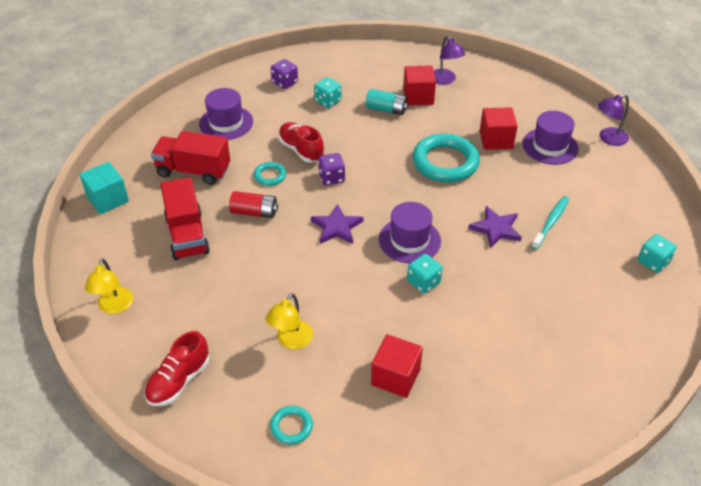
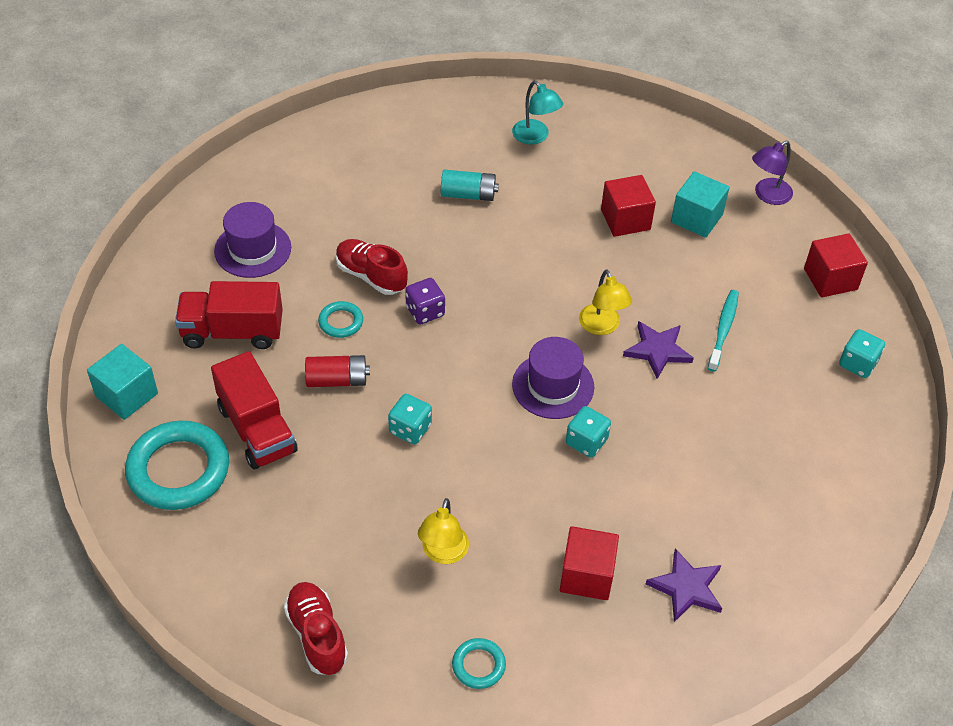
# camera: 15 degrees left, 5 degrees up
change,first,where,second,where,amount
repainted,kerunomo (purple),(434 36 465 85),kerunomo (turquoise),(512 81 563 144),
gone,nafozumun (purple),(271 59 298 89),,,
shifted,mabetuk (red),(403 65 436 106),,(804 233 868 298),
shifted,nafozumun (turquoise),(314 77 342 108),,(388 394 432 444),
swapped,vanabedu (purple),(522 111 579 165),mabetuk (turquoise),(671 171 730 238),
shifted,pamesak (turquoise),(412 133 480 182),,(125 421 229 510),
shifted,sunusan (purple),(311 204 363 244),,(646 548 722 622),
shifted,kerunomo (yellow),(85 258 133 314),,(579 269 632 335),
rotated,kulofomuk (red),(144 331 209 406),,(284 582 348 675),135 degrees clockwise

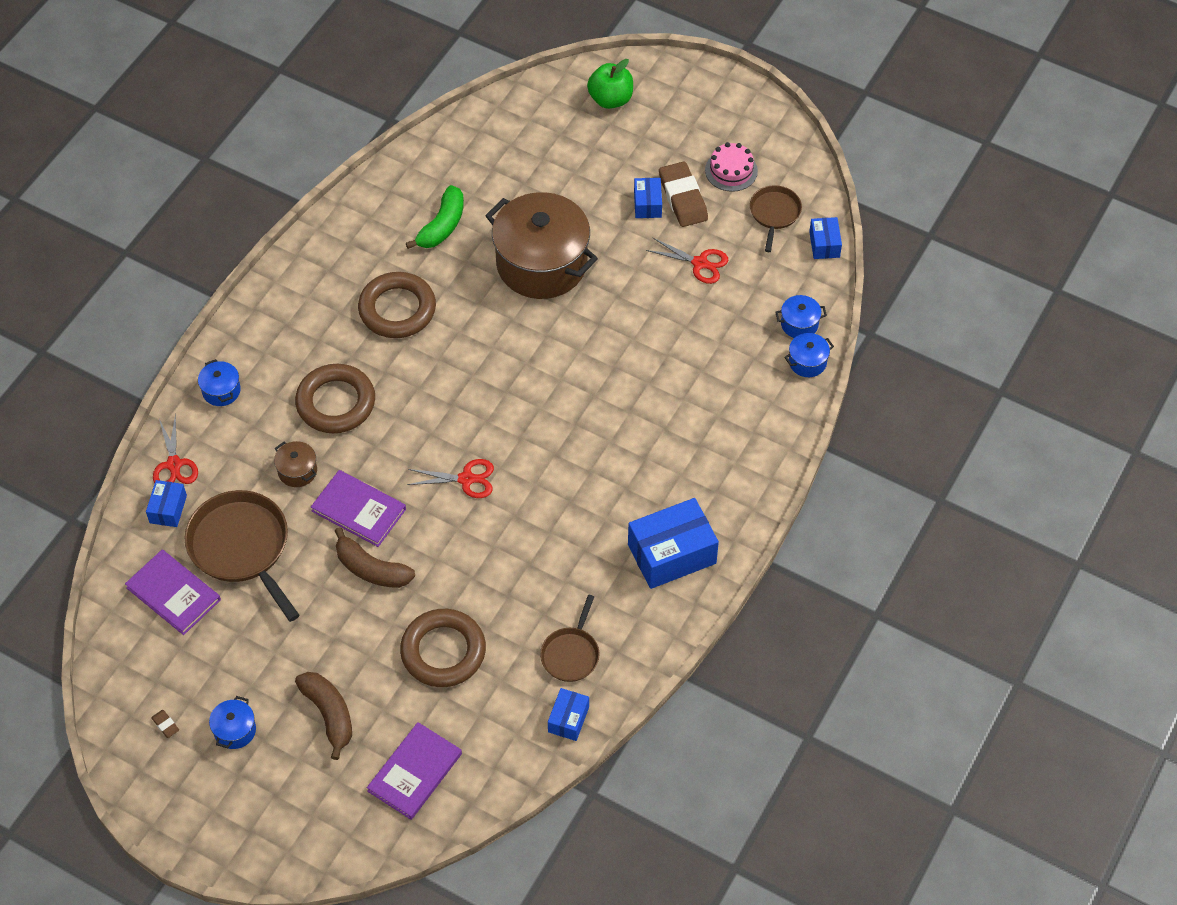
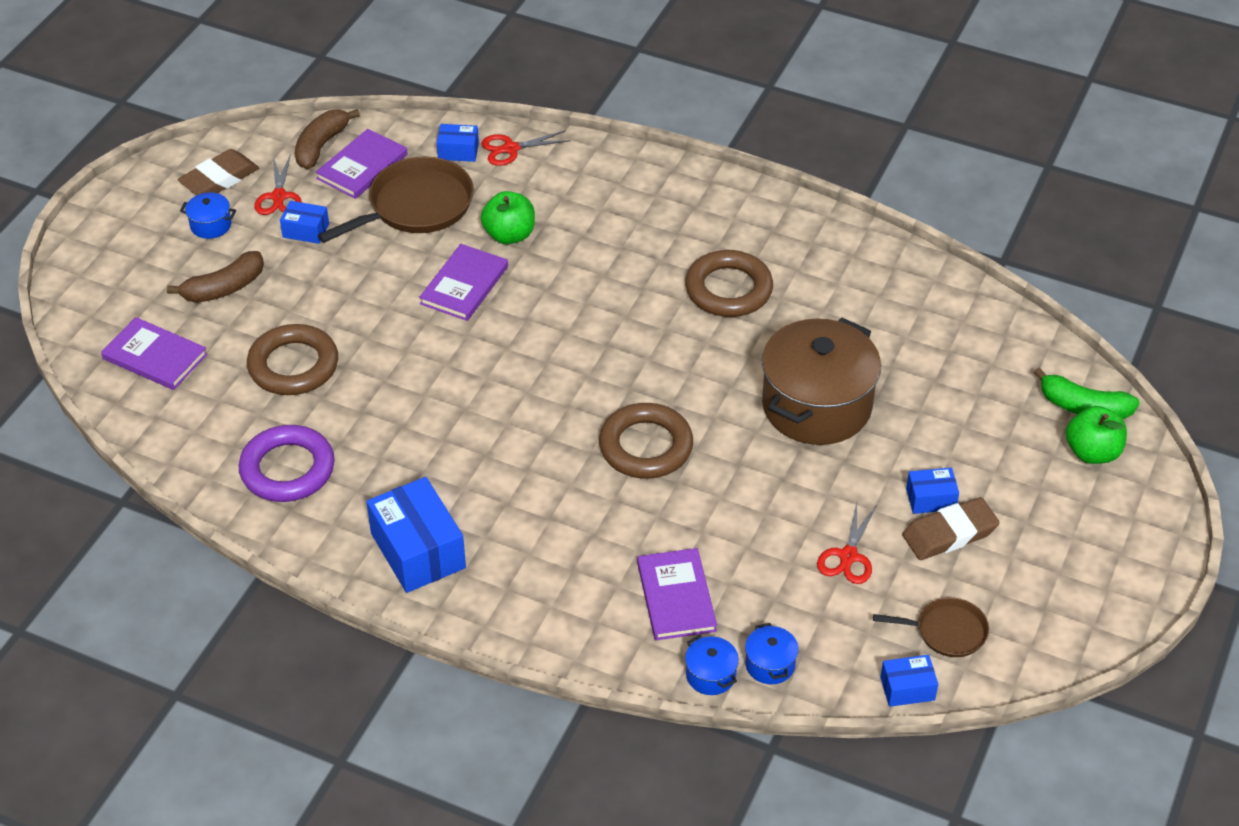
# camera: 85 degrees right, 10 degrees down
change,first,where,second,where,amount
gone,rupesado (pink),(705 142 758 192),,,
shifted,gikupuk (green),(406 185 464 249),,(1034 367 1140 419),
gone,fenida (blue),(198 359 241 406),,,
shifted,pamesak (brown),(295 364 375 433),,(599 403 693 479),
swapped,fenida (brown),(274 441 317 487),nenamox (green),(481 191 535 244),
shifted,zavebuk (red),(407 459 494 498),,(255 154 302 215),
shifted,gikupuk (brown),(335 527 415 588),,(295 109 360 169),
swapped,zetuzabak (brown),(540 595 600 682),pamesak (purple),(238 425 335 502),
shifted,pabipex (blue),(548 688 589 741),,(280 201 329 244),
scaled,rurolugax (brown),(151 710 179 738),,(178 149 259 195),x2.46
new,,,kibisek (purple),(637 548 717 640),

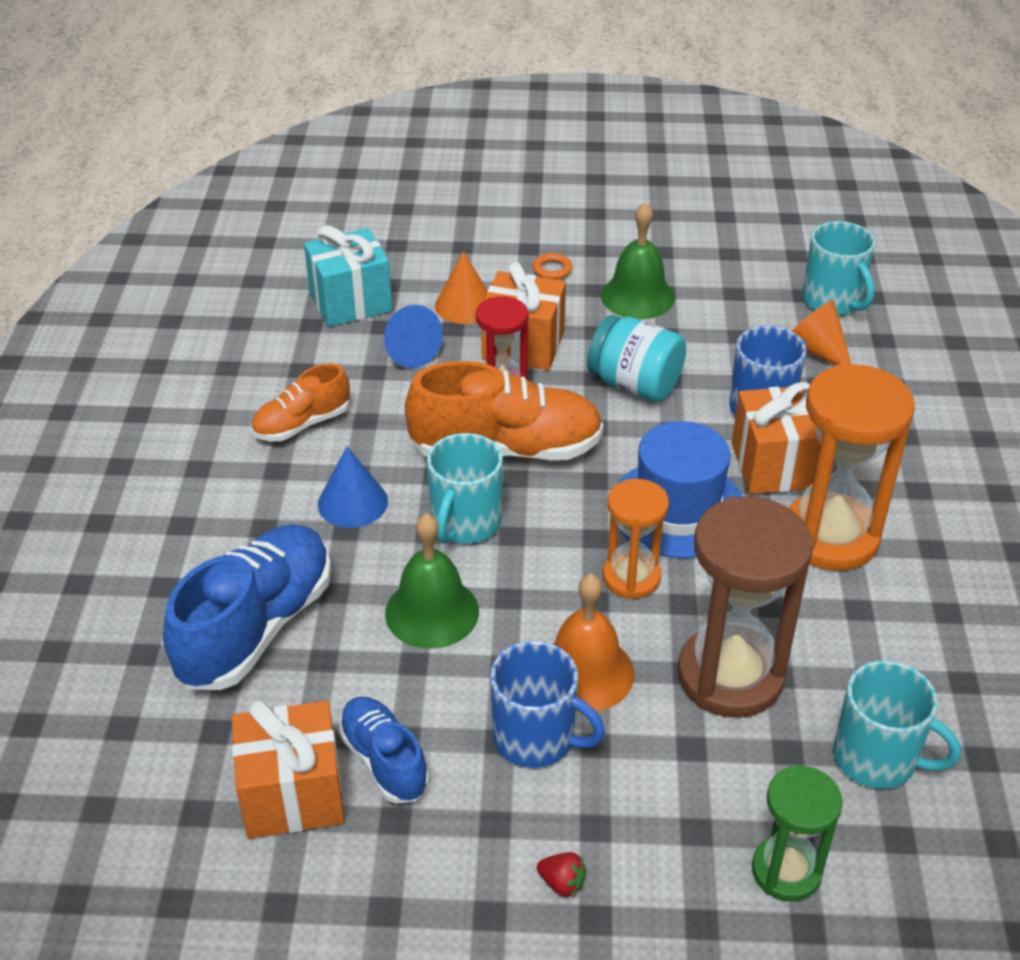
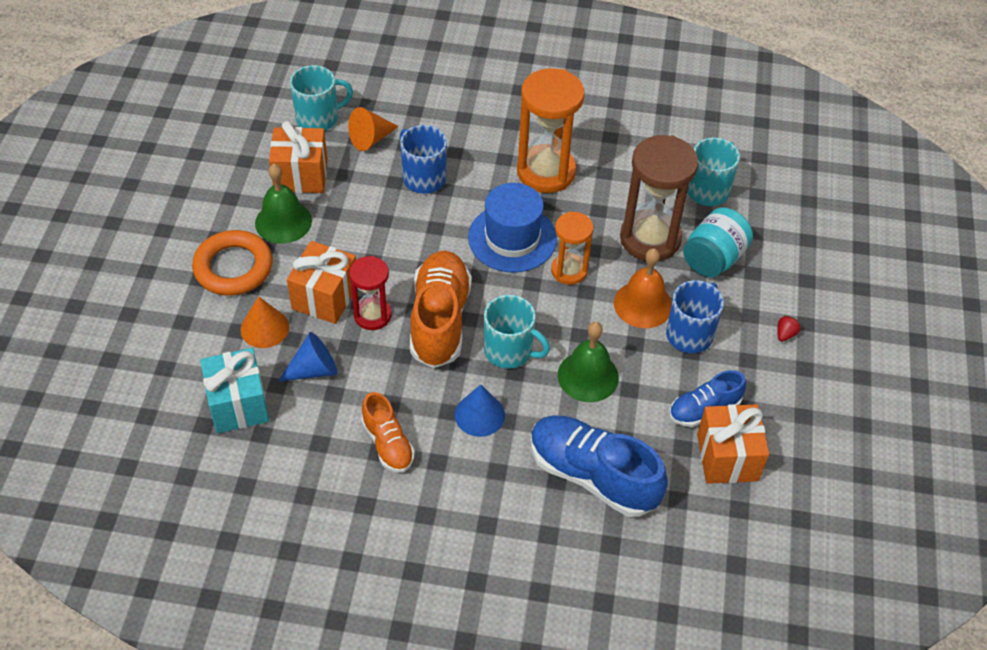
# camera: 85 degrees left, 10 degrees up
change,first,where,second,where,amount
scaled,pamesak (orange),(533 253 572 280),,(192 230 273 296),x2.48
shifted,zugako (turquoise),(587 315 686 402),,(683 207 753 278),
shifted,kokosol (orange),(732 382 820 494),,(269 121 328 193),
gone,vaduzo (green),(752 766 843 902),,,

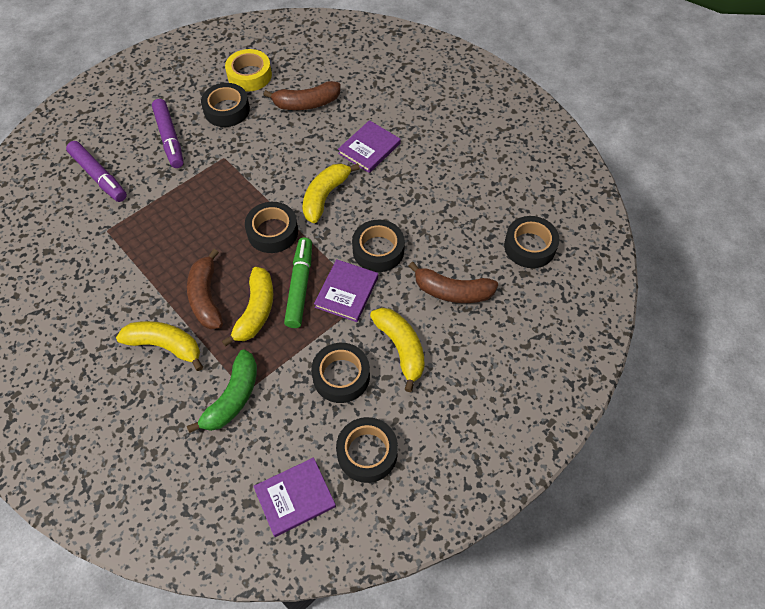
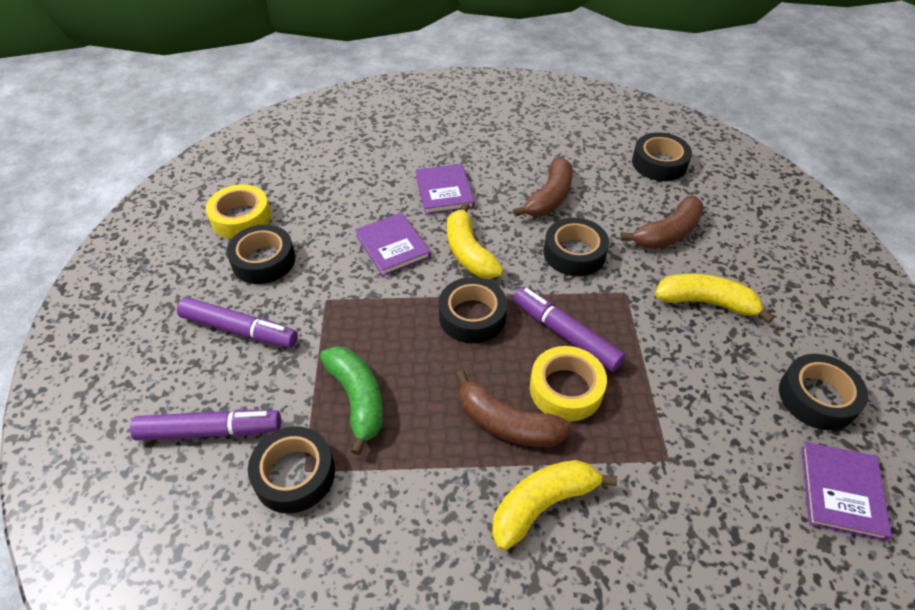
# camera: 50 degrees left, 10 degrees down
change,first,where,second,where,amount
shifted,gikupuk (brown),(264 81 341 110),,(513 157 573 217),
repainted,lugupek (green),(284 237 312 328),lugupek (purple),(513 287 625 372),
shifted,kibisek (purple),(314 259 378 322),,(355 213 431 276),
swapped,gikupuk (yellow),(222 267 273 347),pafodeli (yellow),(530 346 607 421),
shifted,pafodeli (black),(311 343 370 403),,(248 426 335 513),
shifted,gikupuk (green),(187 350 257 433),,(320 346 383 455),

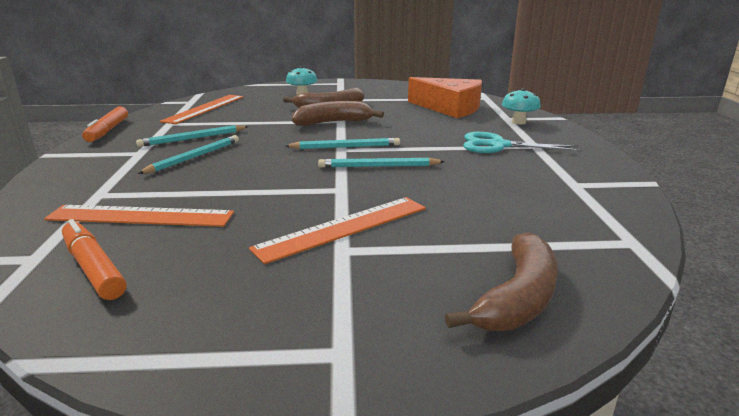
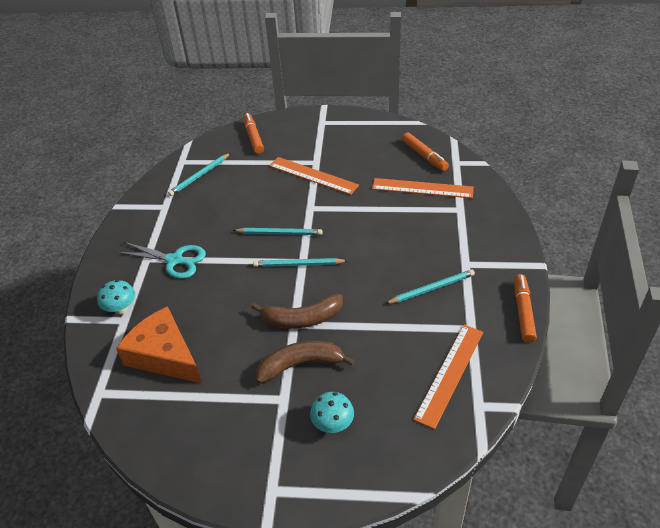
# camera: 170 degrees left, 20 degrees up
change,first,where,second,where,amount
shifted,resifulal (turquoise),(138 135 239 174),,(168 153 230 196),
rotated,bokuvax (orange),(249 197 426 264),,(269 157 359 195),60 degrees clockwise
swapped,gikupuk (brown),(445 233 558 331),lugupek (orange),(243 113 264 154),

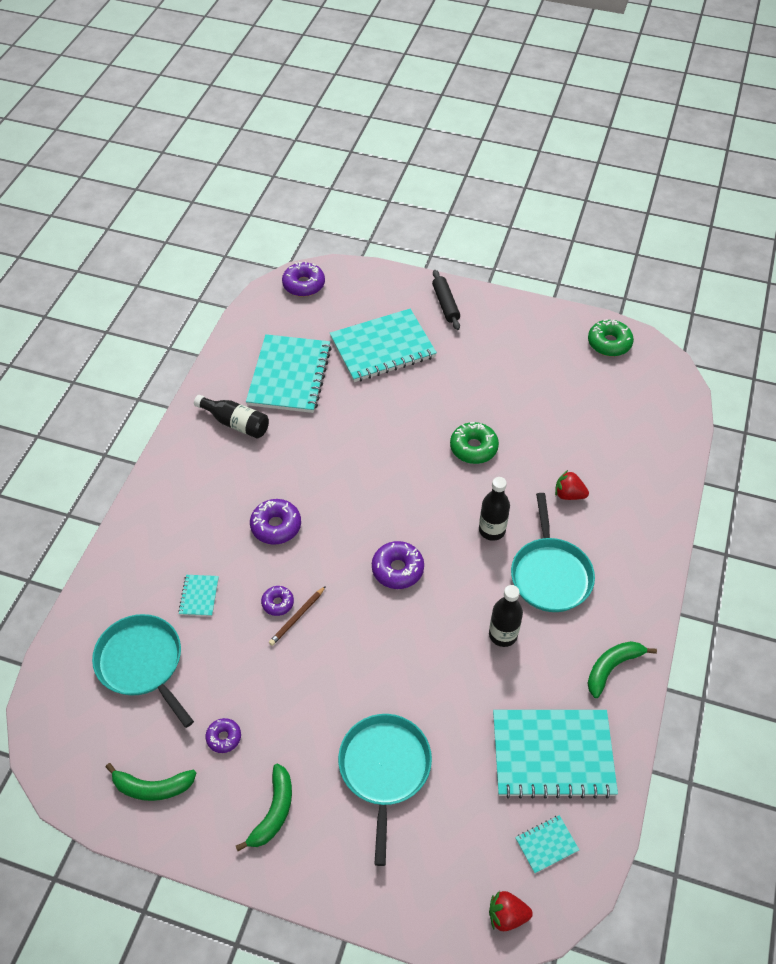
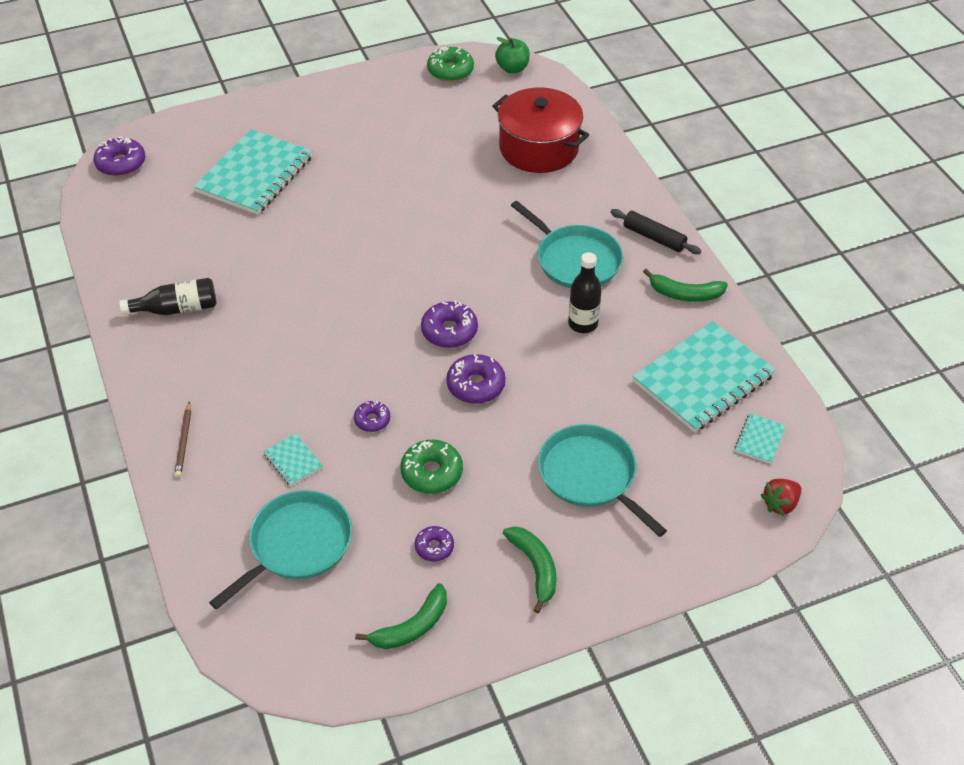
# camera: 40 degrees left, 5 degrees down
change,first,where,second,where,amount
shifted,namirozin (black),(432 270 460 330),,(611 209 701 254),
gone,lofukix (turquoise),(246 334 332 413),,,
shifted,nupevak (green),(450 422 499 464),,(400 440 463 494),
gone,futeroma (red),(555 470 589 500),,,
gone,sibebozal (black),(479 477 510 541),,,
shifted,nupevak (purple),(250 499 301 545),,(446 354 506 404),
shifted,resifulal (brown),(269 586 326 646),,(175 401 191 478),
rotated,zetuzabak (turquoise),(92 614 194 728),,(209 490 352 610),120 degrees clockwise
rotated,gikupuk (green),(587 641 657 698),,(643 268 728 302),90 degrees counterclockwise
new,,,nenamox (green),(495 37 530 73),
new,,,fenida (red),(492 87 589 173),

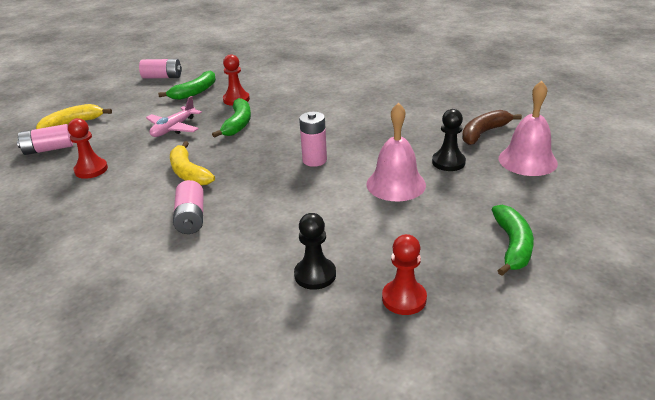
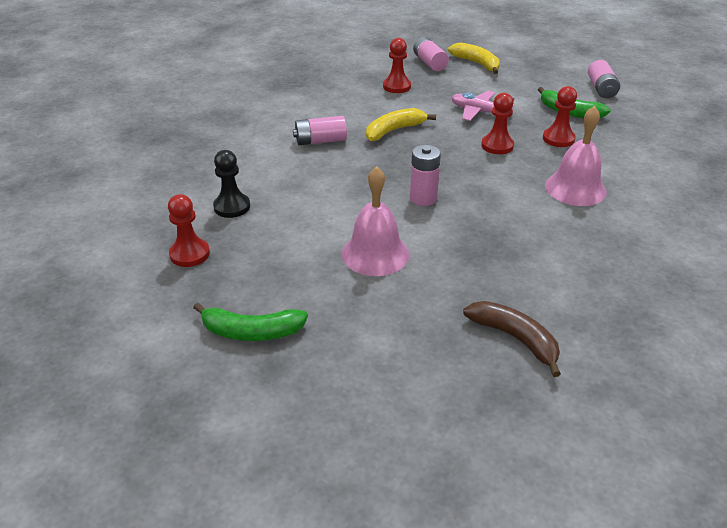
# camera: 85 degrees right, 5 degrees up
change,first,where,second,where,amount
shifted,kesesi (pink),(499 81 558 176),,(545 106 607 206),
swapped,gikupuk (green),(212 98 251 138),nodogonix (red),(481 93 514 154),
gone,nodogonix (black),(432 109 466 171),,,

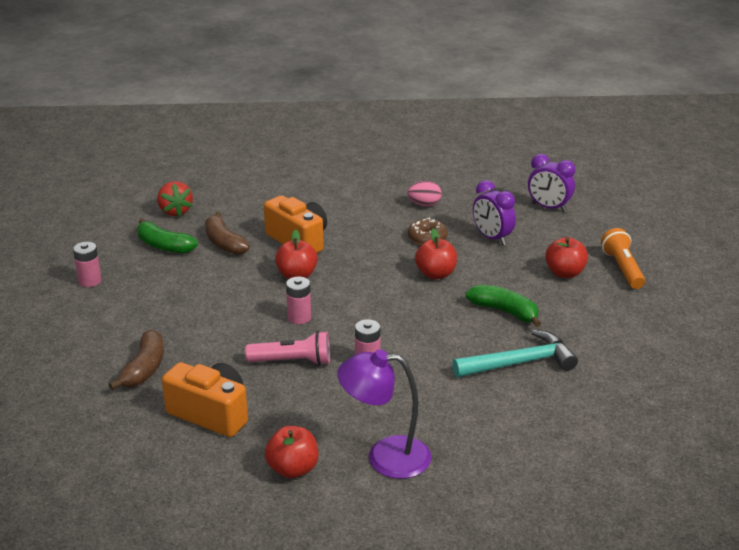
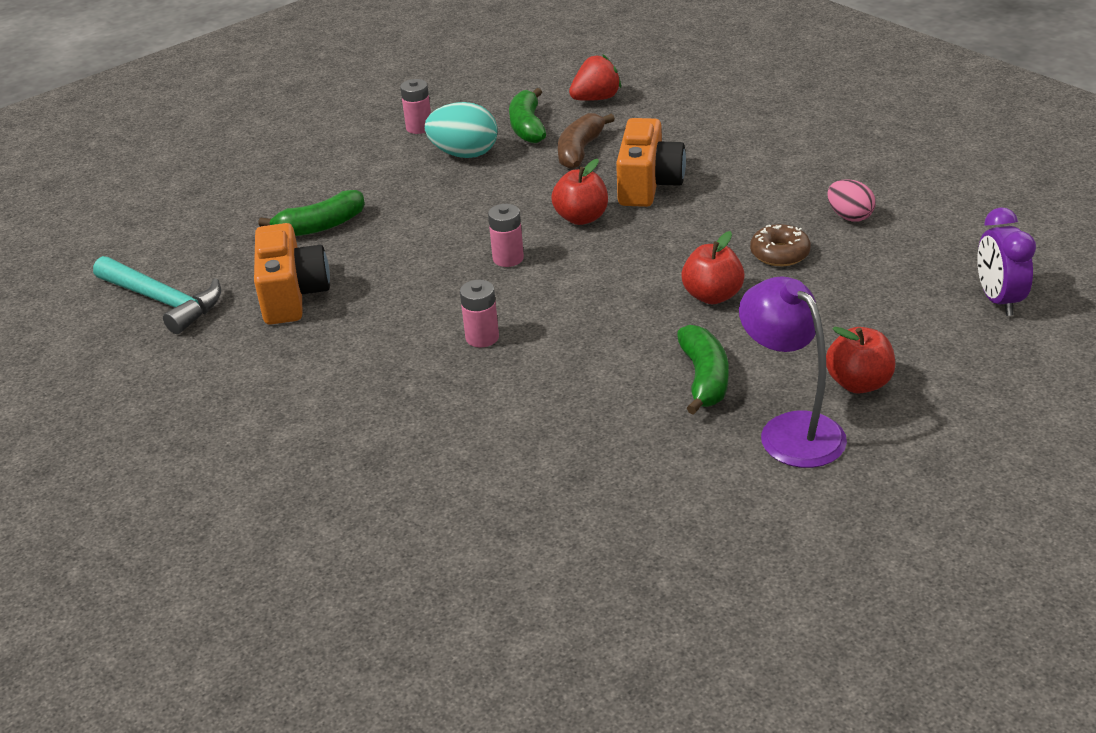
# camera: 55 degrees right, 5 degrees up
change,first,where,second,where,amount
gone,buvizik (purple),(473 180 516 245),,,
rotated,futeroma (red),(158 181 193 217),,(569 54 621 101),150 degrees counterclockwise
gone,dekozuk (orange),(601 228 645 289),,,
repainted,gikupuk (brown),(109 329 164 390),gikupuk (green),(259 190 365 236),
shifted,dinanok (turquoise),(452 330 578 377),,(93 256 221 334),
gone,dekozuk (pink),(245 331 330 365),,,
shifted,kerunomo (purple),(337 349 431 479),,(739 276 847 468),
gone,nenamox (red),(265 426 318 478),,,
new,,,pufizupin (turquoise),(425 102 498 158),

